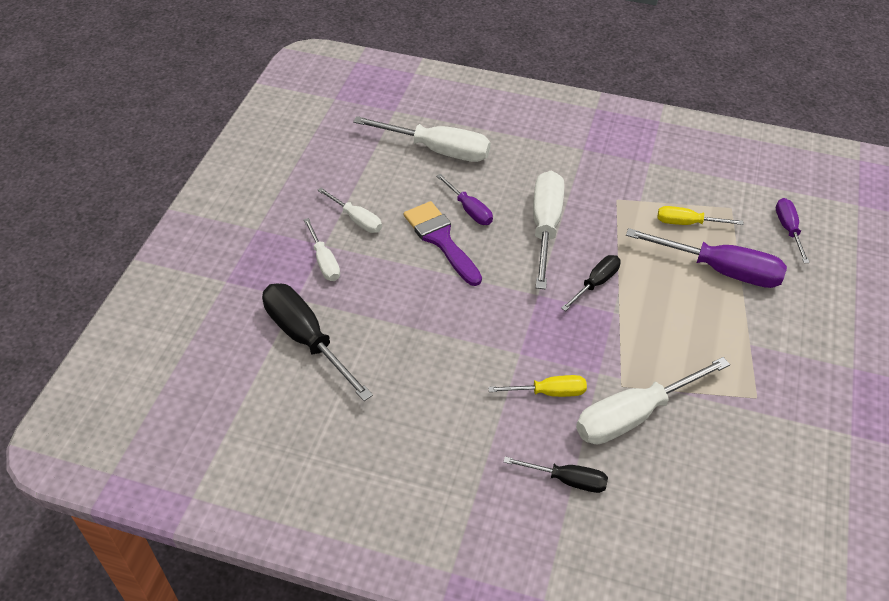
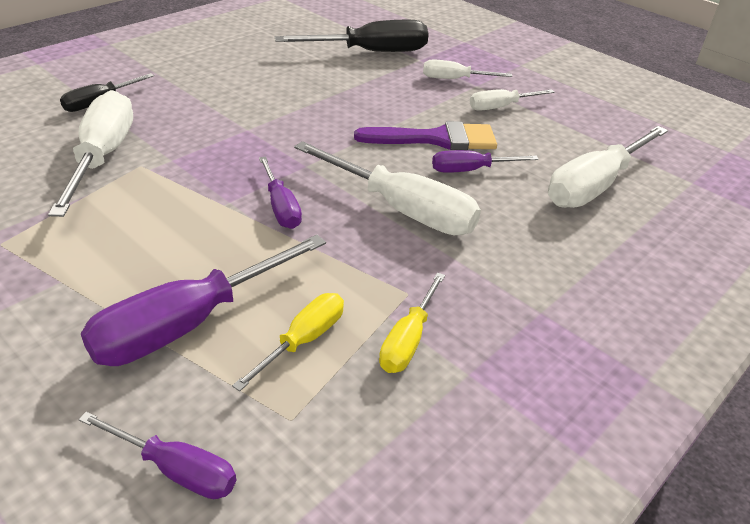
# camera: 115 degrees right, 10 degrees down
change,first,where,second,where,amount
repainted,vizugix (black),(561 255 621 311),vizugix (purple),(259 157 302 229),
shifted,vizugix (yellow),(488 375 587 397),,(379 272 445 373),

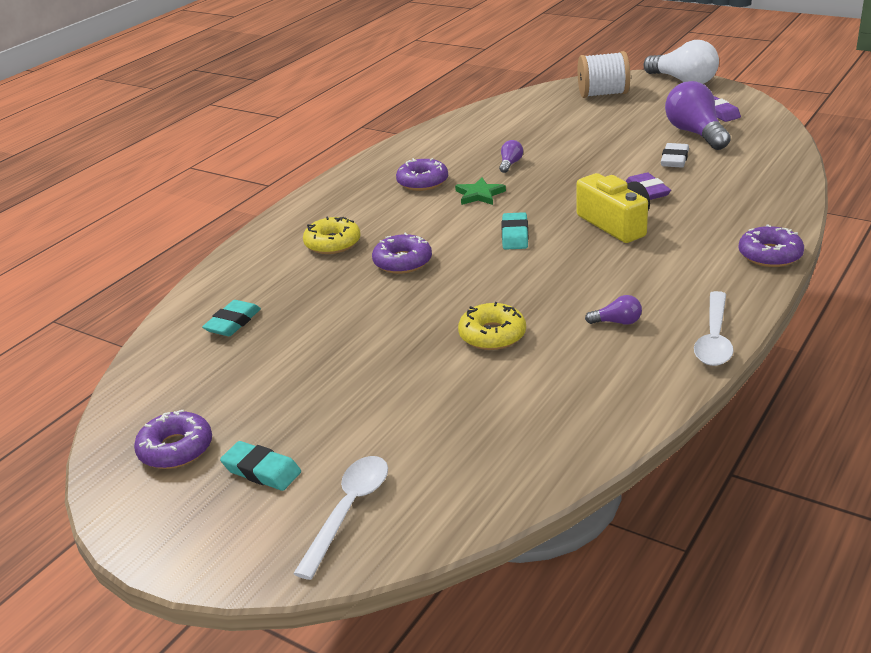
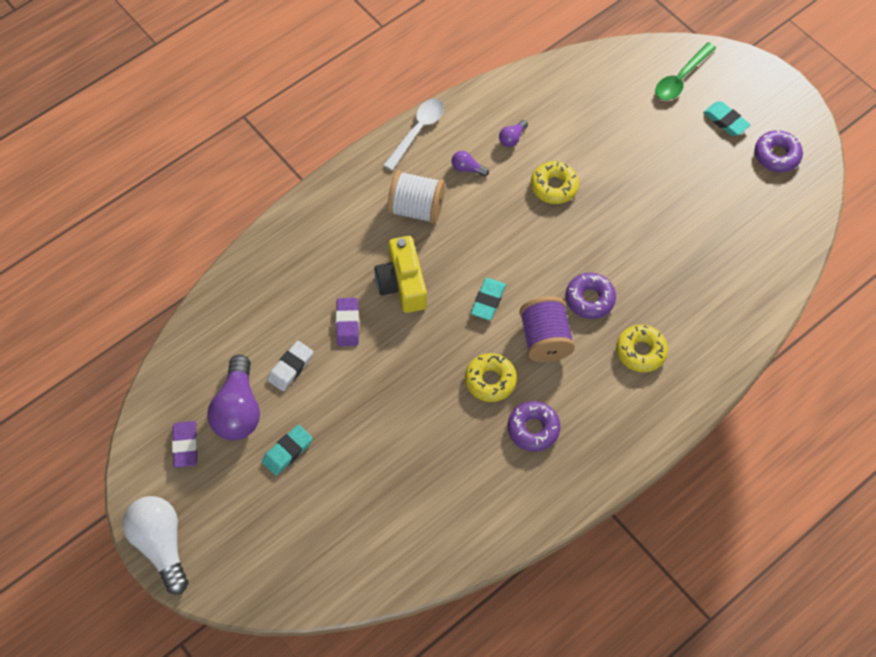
# camera: 165 degrees left, 30 degrees up
change,first,where,second,where,amount
shifted,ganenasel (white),(578 51 630 98),,(387 170 445 224),
shifted,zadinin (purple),(499 140 523 173),,(499 120 528 147),
swapped,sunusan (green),(455 177 506 205),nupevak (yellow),(465 353 517 402),
gone,nupevak (purple),(738 224 804 267),,,
shifted,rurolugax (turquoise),(202 300 261 336),,(262 425 313 476),
repainted,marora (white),(293 456 388 580),marora (green),(655 42 716 100),
new,,,ganenasel (purple),(519 296 575 362),

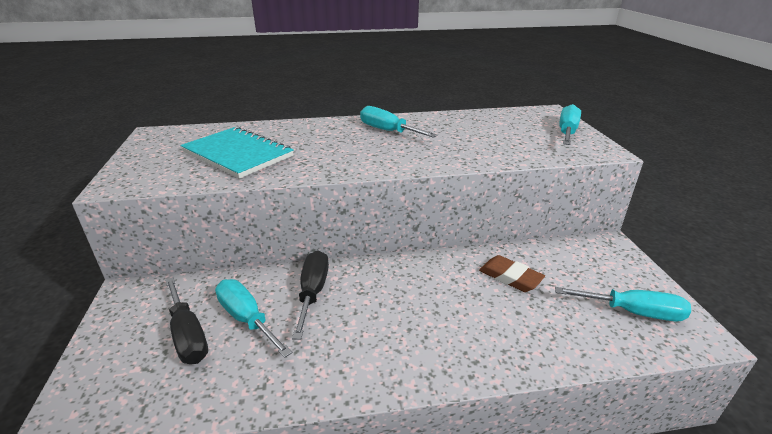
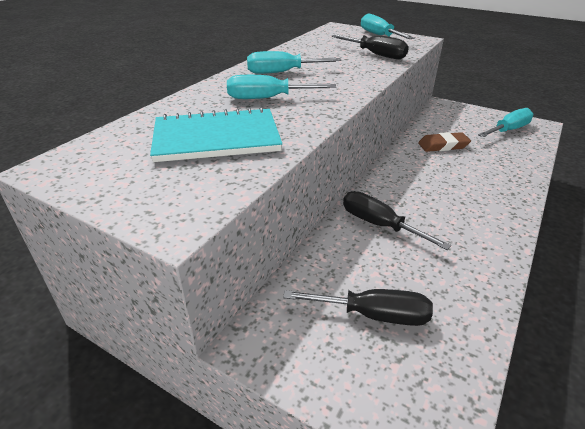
# camera: 50 degrees left, 5 degrees up
change,first,where,second,where,amount
shifted,vizugix (turquoise),(215 279 292 358),,(227 75 336 99),
new,,,vizugix (black),(331 35 409 59),

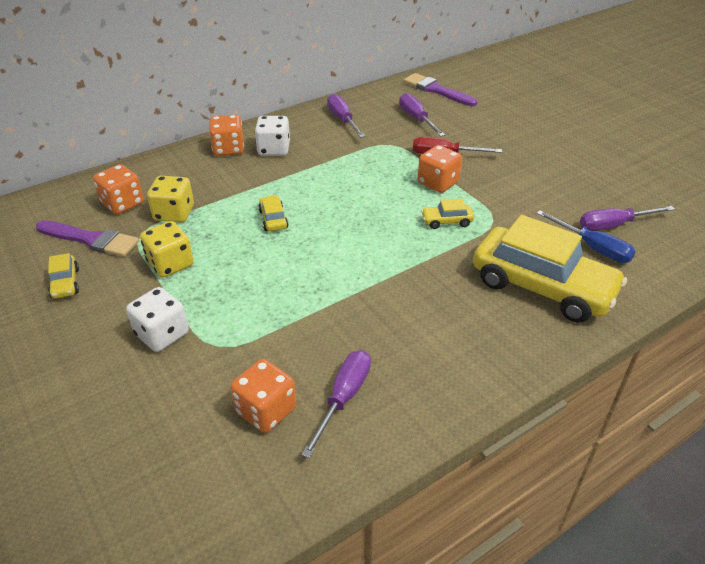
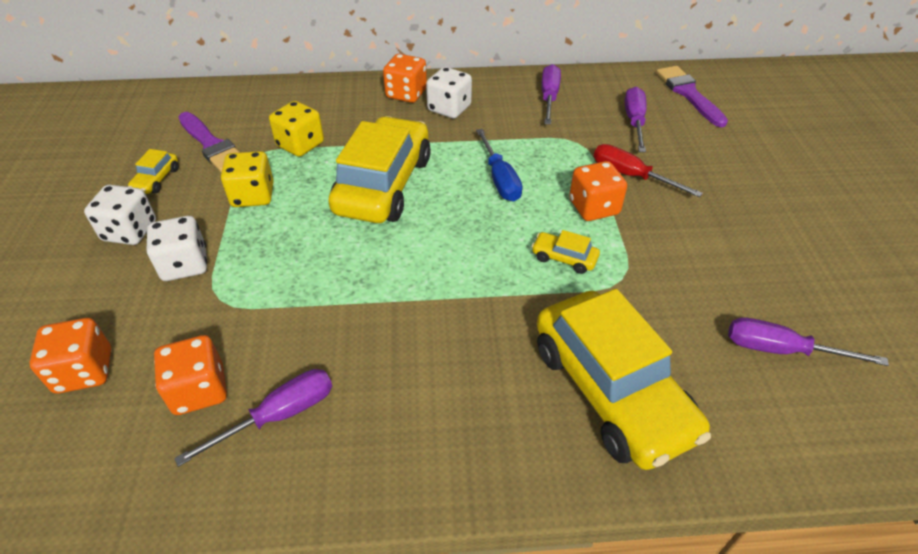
# camera: 30 degrees right, 5 degrees up
change,first,where,second,where,amount
shifted,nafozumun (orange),(93 164 144 214),,(29 318 111 394),
scaled,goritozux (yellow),(258 195 288 231),,(328 116 431 223),x2.47
shifted,vizugix (blue),(536 210 636 263),,(476 129 522 201),
new,,,nafozumun (white),(84 185 156 245),

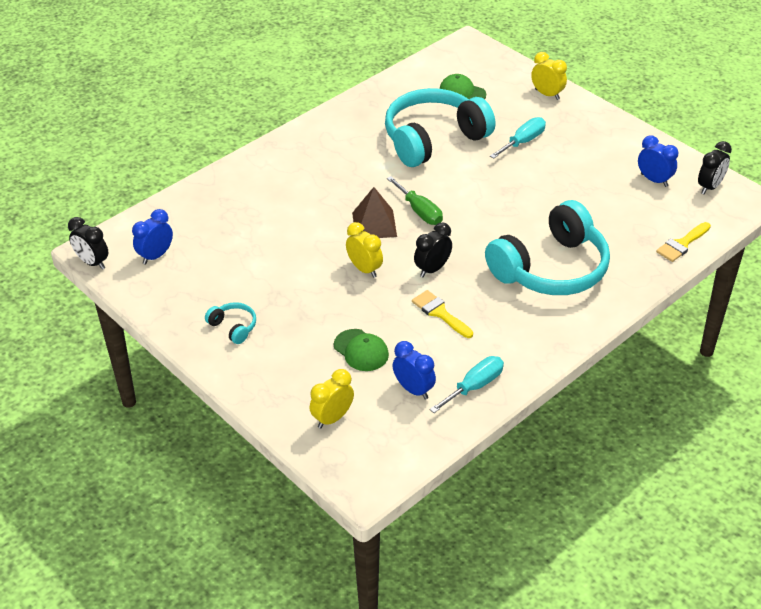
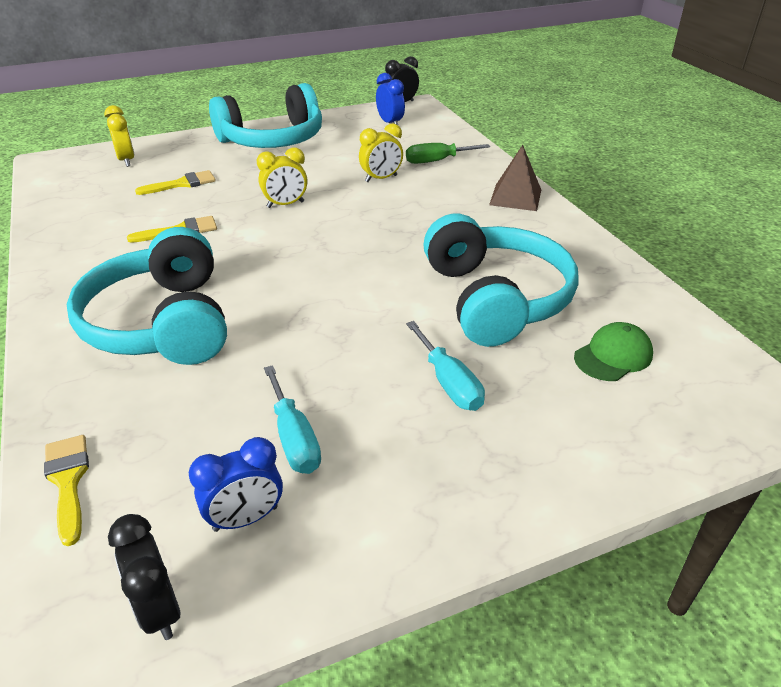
# camera: 110 degrees right, 5 degrees down
change,first,where,second,where,amount
shifted,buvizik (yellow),(531 52 567 100),,(359 123 403 182),
shifted,vizugix (green),(387 176 443 225),,(406 143 490 164),
shifted,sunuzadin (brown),(352 187 397 238),,(489 145 541 211),
gone,buvizik (black),(414 222 452 277),,,
scaled,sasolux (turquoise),(205 302 256 344),,(209 83 322 148),x2.48
swapped,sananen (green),(334 329 389 371),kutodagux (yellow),(135 170 216 195),
gone,buvizik (blue),(392 341 436 400),,,
shifted,vizugix (turquoise),(429 356 504 413),,(264 365 321 474),

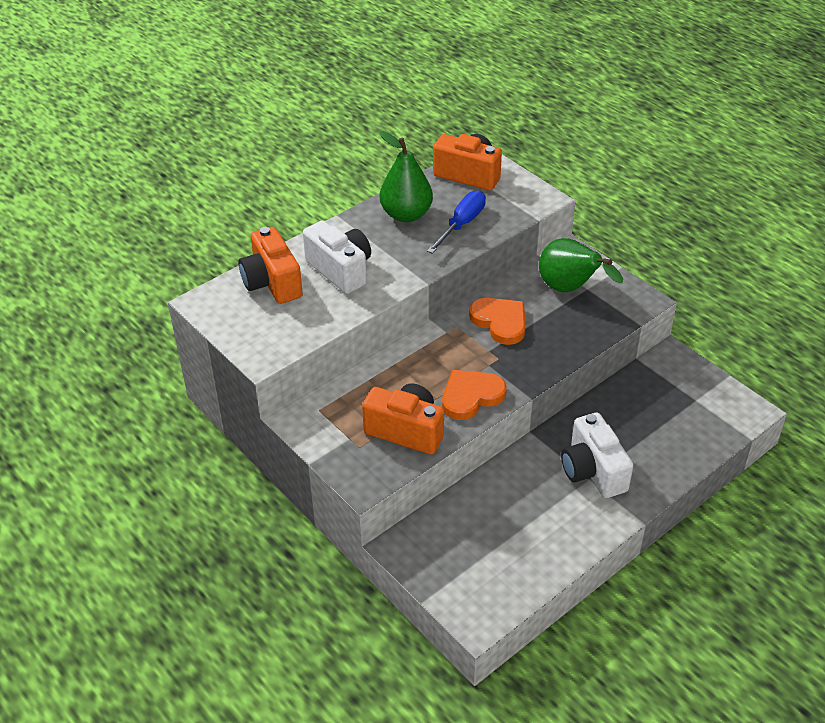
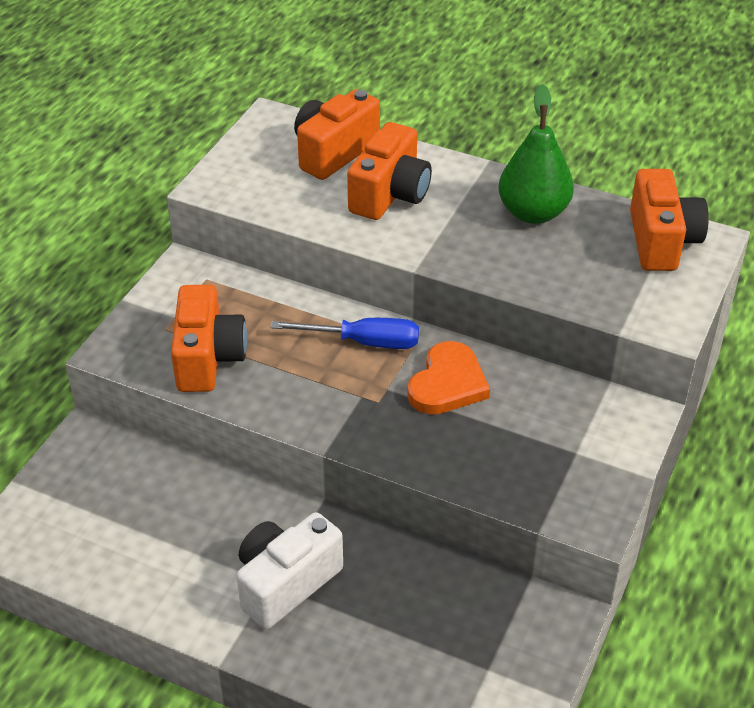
# camera: 65 degrees right, 0 degrees up
change,first,where,second,where,amount
shifted,vizugix (blue),(427 190 486 254),,(271 318 419 349),
repainted,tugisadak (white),(303 220 371 294),tugisadak (orange),(347 122 432 220),
gone,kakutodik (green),(539 238 623 292),,,
gone,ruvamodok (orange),(442 370 507 420),,,

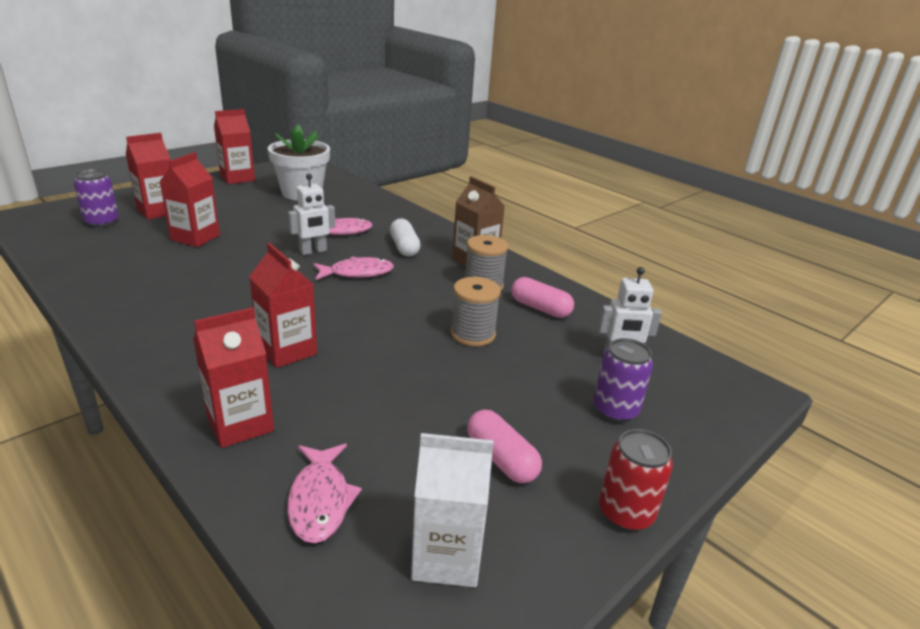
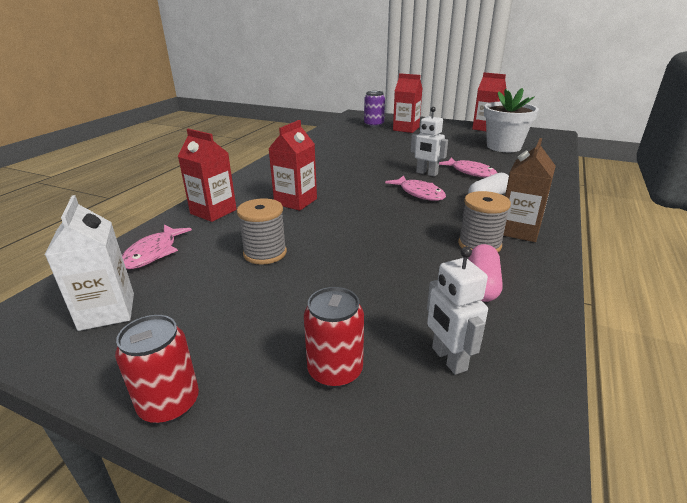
# camera: 70 degrees right, 0 degrees up
change,first,where,second,where,amount
gone,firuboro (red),(159 152 220 247),,,
shifted,ganenasel (grey),(451 277 501 346),,(237 198 287 265),
repainted,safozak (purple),(593 338 653 423),safozak (red),(304 287 364 388),
gone,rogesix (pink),(467 409 542 483),,,
rotated,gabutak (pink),(287 444 362 543),,(122 225 192 269),45 degrees counterclockwise

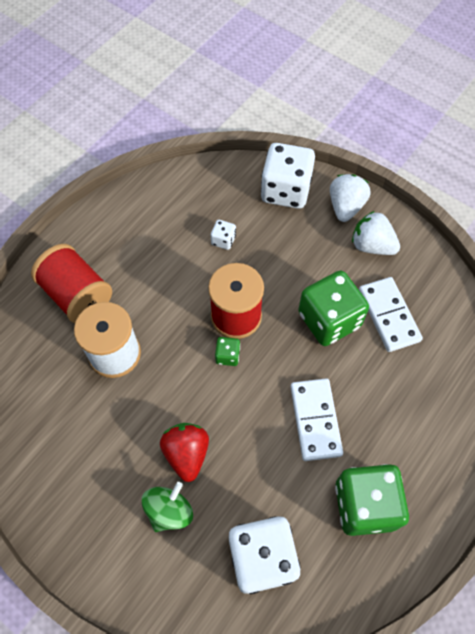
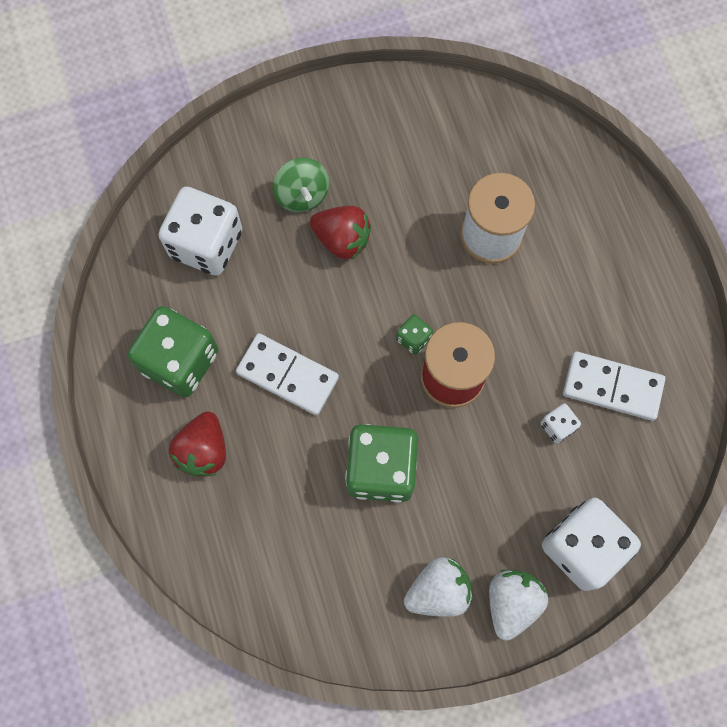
# camera: 125 degrees right, 10 degrees up
change,first,where,second,where,amount
rotated,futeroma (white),(330 174 371 222),,(489 570 548 641),120 degrees counterclockwise
gone,ganenasel (red),(31 244 112 323),,,
shifted,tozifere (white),(359 277 423 352),,(563 351 665 421),
new,,,futeroma (red),(169 412 226 476),

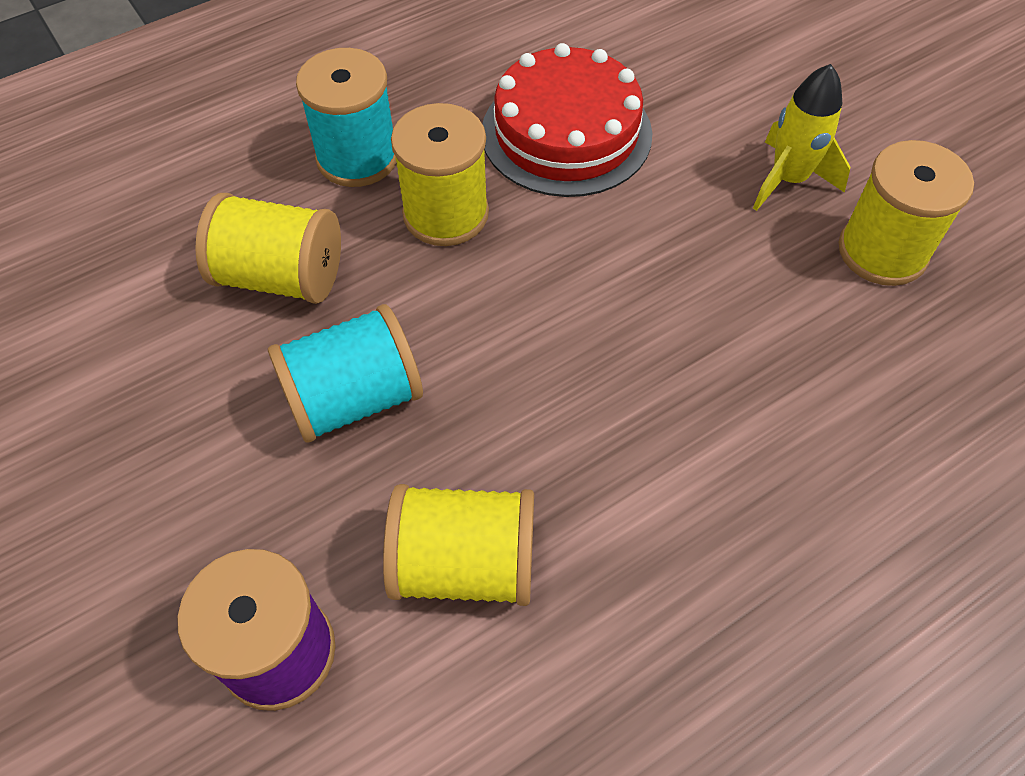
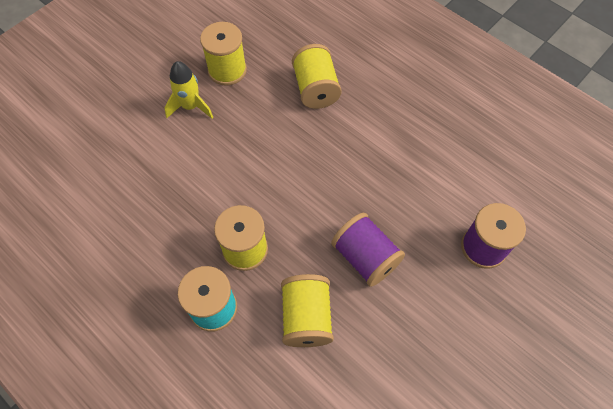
# camera: 105 degrees left, 5 degrees up
change,first,where,second,where,amount
gone,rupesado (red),(482 43 652 197),,,
repainted,ganenasel (turquoise),(268 304 423 443),ganenasel (purple),(331 213 405 287),
shifted,ganenasel (yellow),(383 484 534 606),,(292 44 342 109),

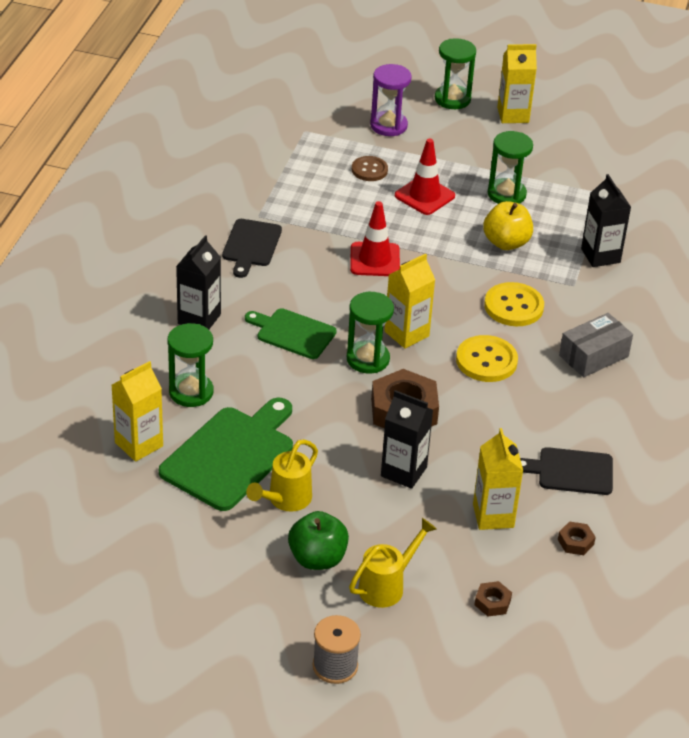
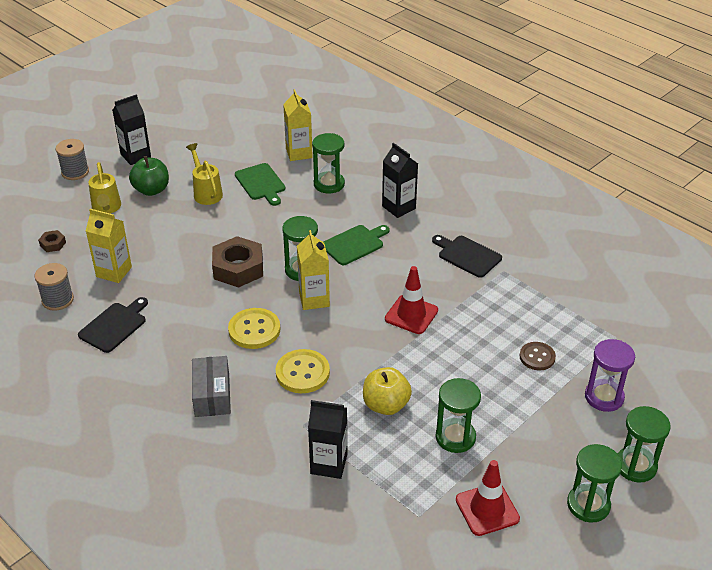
# camera: 120 degrees right, 0 degrees up
change,first,where,second,where,amount
swapped,firuboro (yellow),(497 44 537 123),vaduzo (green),(567 444 622 523),
shifted,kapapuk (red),(395 138 455 215),,(456 460 520 536),
shifted,firuboro (black),(381 390 433 489),,(112 94 151 165),
scaled,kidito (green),(159 398 293 511),,(235 163 285 206),x0.61
swapped,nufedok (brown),(558 521 596 555),ganenasel (grey),(34 263 74 311),

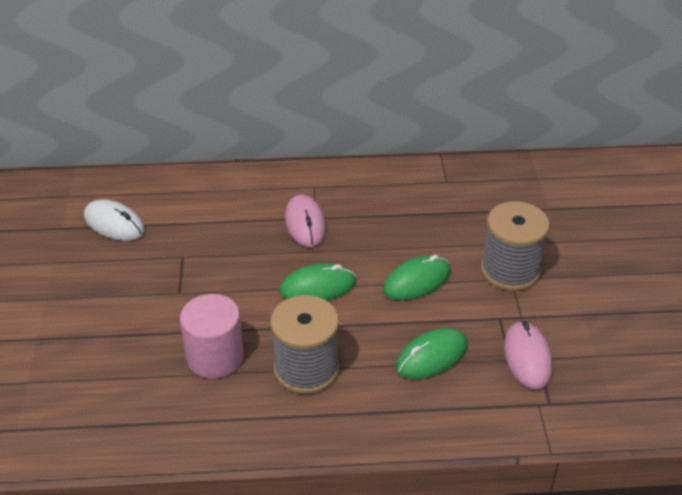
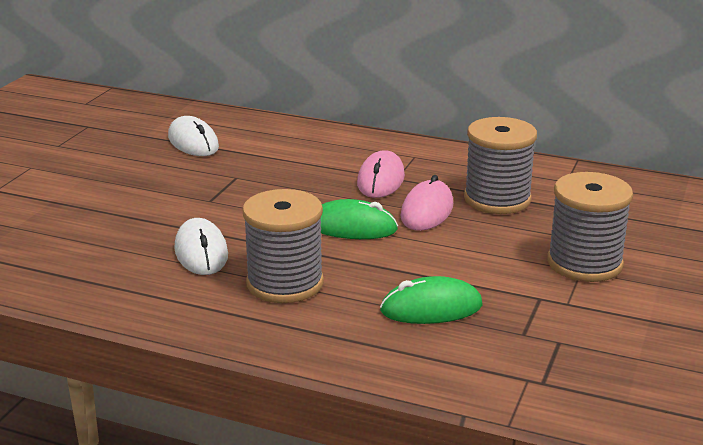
# camera: 25 degrees right, 15 degrees down
change,first,where,second,where,amount
gone,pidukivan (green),(383 255 450 300),,,
swapped,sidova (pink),(180 294 244 379),pidukivan (white),(174 218 228 275),
shifted,pidukivan (pink),(504 321 553 389),,(400 175 453 231),
new,,,ganenasel (grey),(464 117 537 214),

